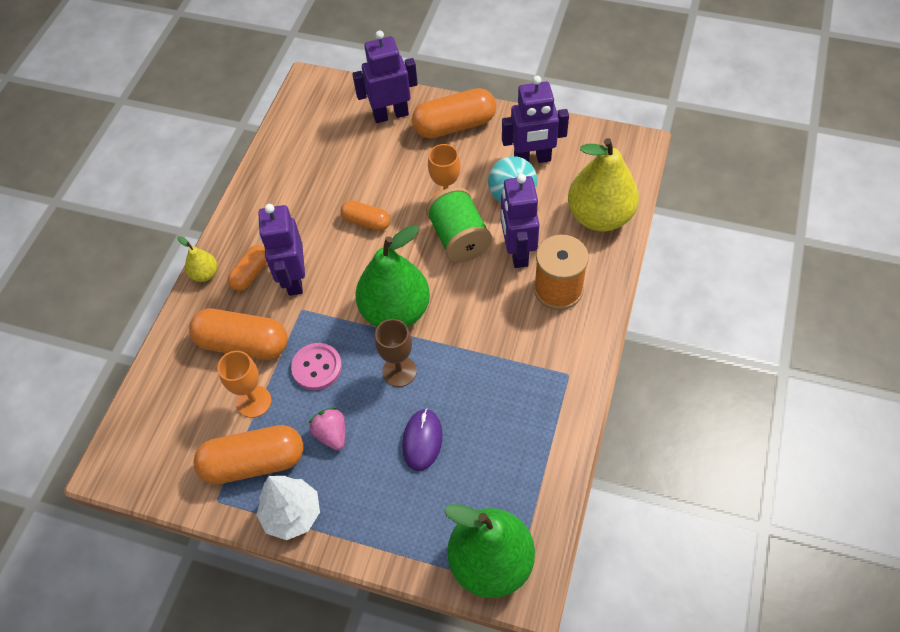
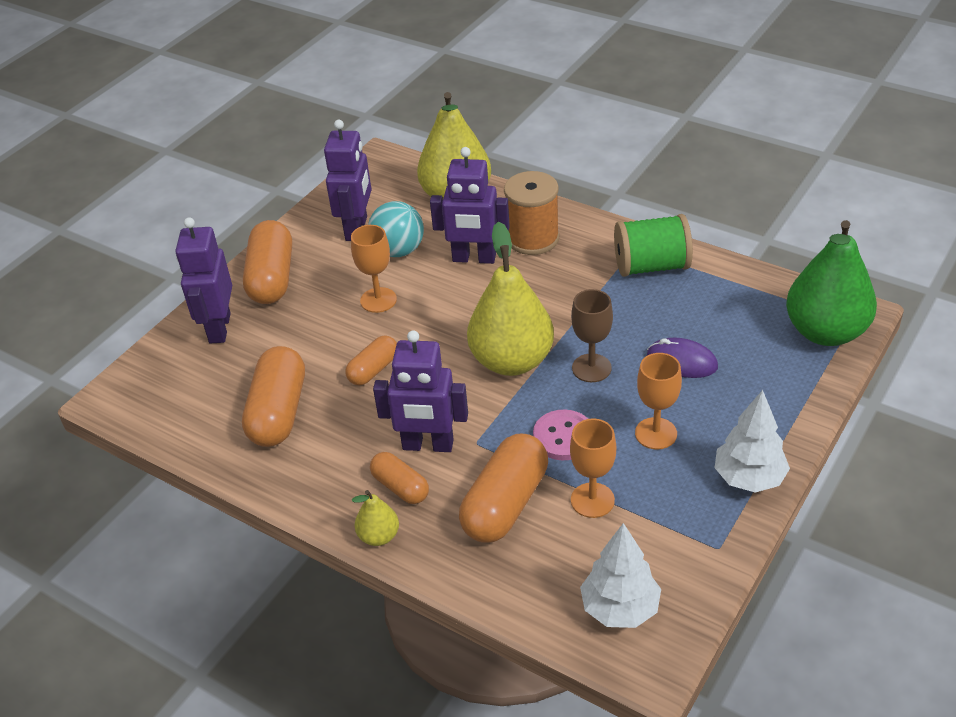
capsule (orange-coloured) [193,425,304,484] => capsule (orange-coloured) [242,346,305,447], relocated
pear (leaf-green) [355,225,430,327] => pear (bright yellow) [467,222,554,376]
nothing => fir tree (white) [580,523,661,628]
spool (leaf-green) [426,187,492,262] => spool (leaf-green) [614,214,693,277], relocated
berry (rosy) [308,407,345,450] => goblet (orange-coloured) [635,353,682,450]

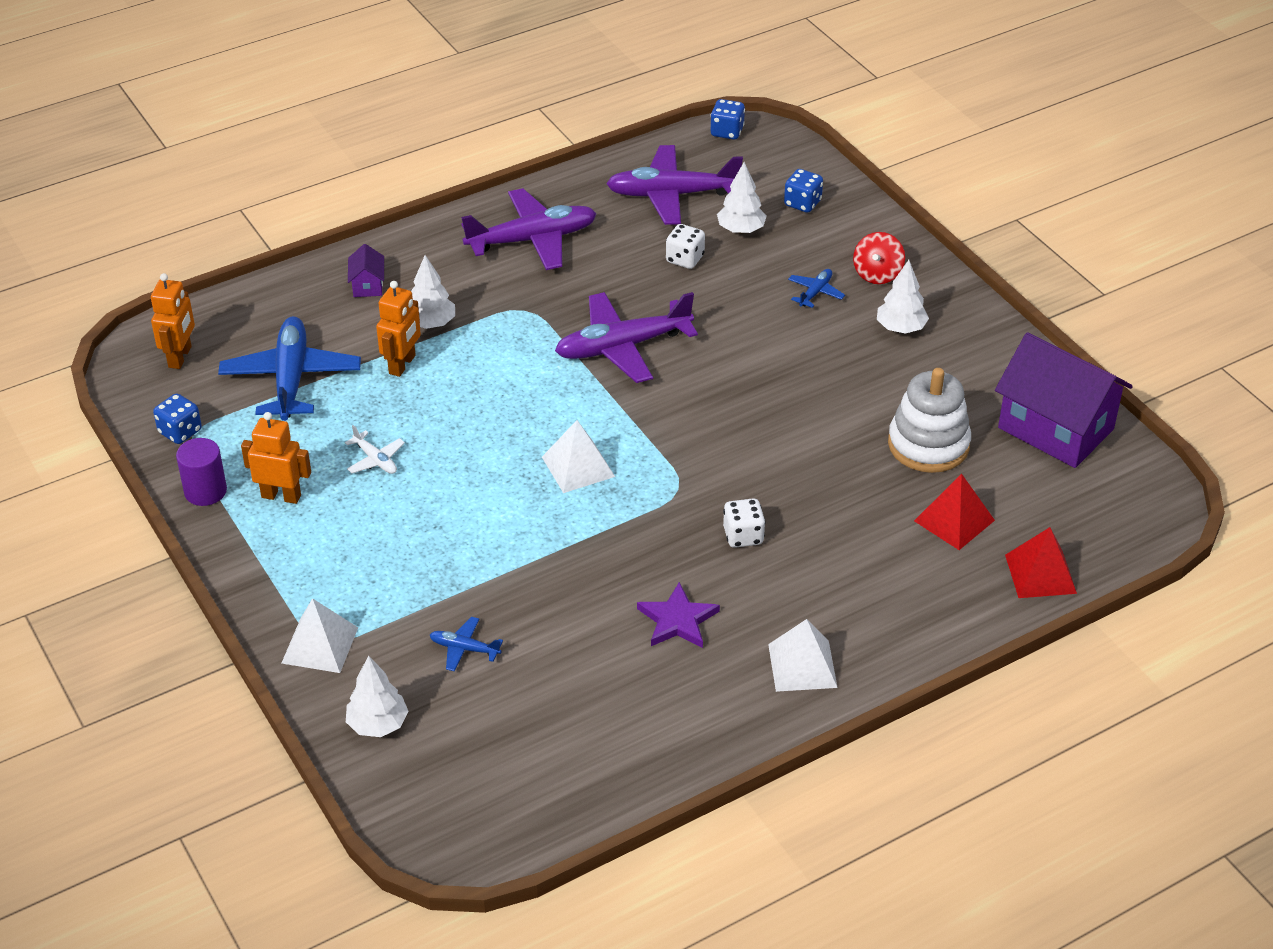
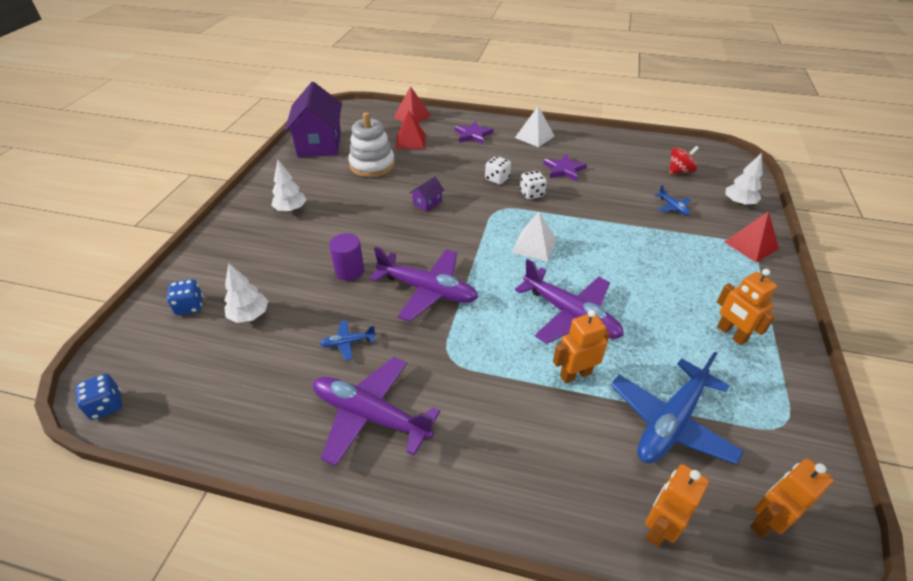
aeroplane (royal blue) [788,269,845,308] => aeroplane (royal blue) [320,320,376,361], relocated
cylinder shape (violet) [176,438,227,506] => cylinder shape (violet) [329,233,364,281], relocated
house (violet) [348,244,384,297] => house (violet) [410,177,444,212], relocated
nothing => star (violet) [455,121,493,144]
aeroplane (violet) [606,145,743,225] => aeroplane (violet) [515,259,624,344], relocated
game die (white) [666,224,705,269] => game die (white) [520,171,547,199], relocated
nothing => robot (orange-coloured) [645,464,709,547]
whirligig (crimson) [853,232,905,284] => whirligig (crimson) [669,146,699,174], relocated
pyramid shape (white) [281,598,358,673] => pyramid shape (crimson) [724,211,779,262]
game die (royal blue) [153,393,202,444] => nothing
aeroplane (white) [345,425,405,474] => nothing
fir tree (white) [411,255,455,329] => nothing

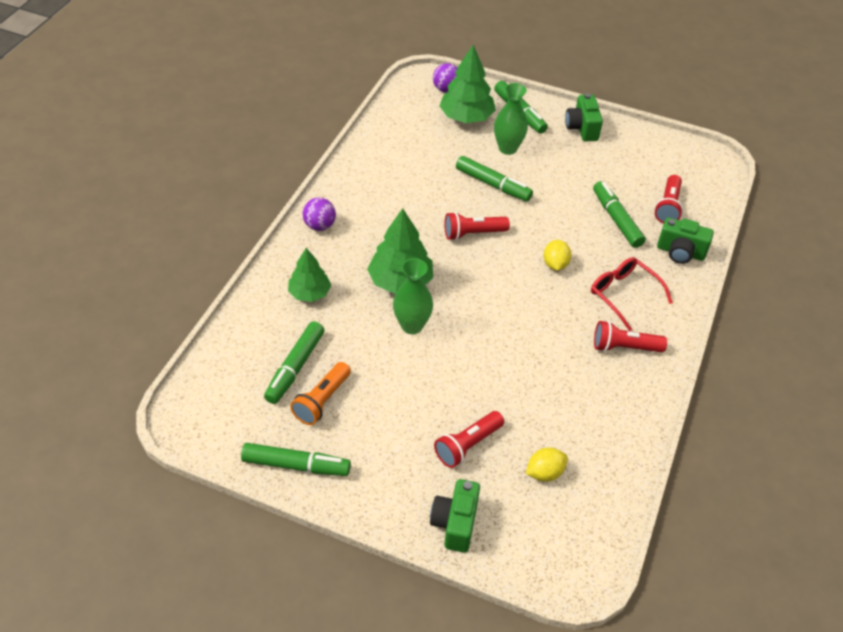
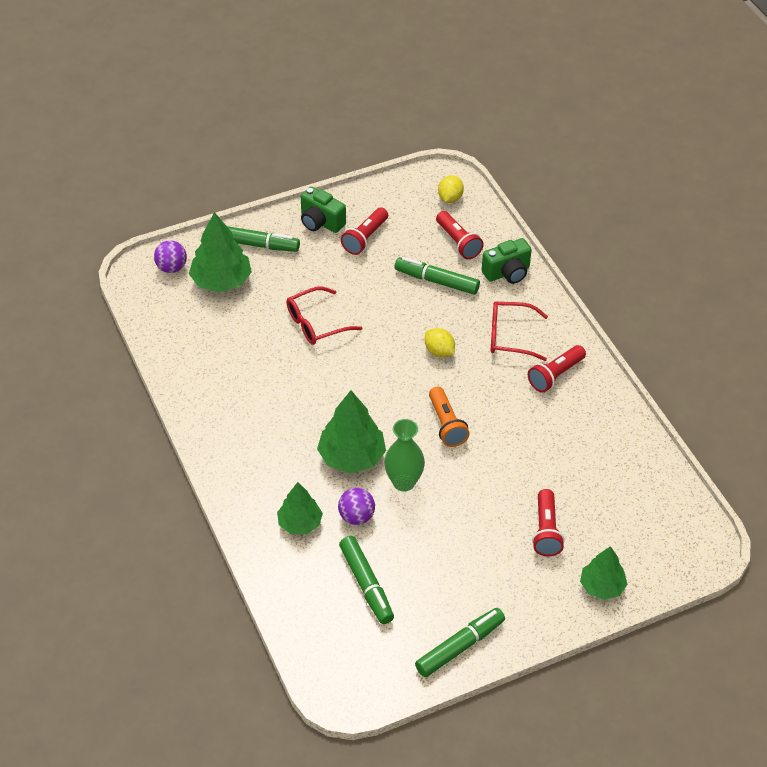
marker (leaf-green) [456,156,533,201] => spectacles (crimson) [286,287,362,345]
sphere (violet) [303,197,336,231] => sphere (violet) [338,488,375,525], relocated
pocket torch (crimson) [444,212,510,240] => pocket torch (crimson) [341,207,388,255], relocated
pocket torch (orange-coloured) [290,362,351,425] => pocket torch (orange-coloured) [429,387,470,447], relocated
toy lemon (bright yellow) [526,448,568,482] => toy lemon (bright yellow) [438,175,464,203], relocated
camera (leaf-green) [430,479,480,553] => fir tree (leaf-green) [580,546,628,600]
tall vase (leaf-green) [494,83,528,155] => nothing

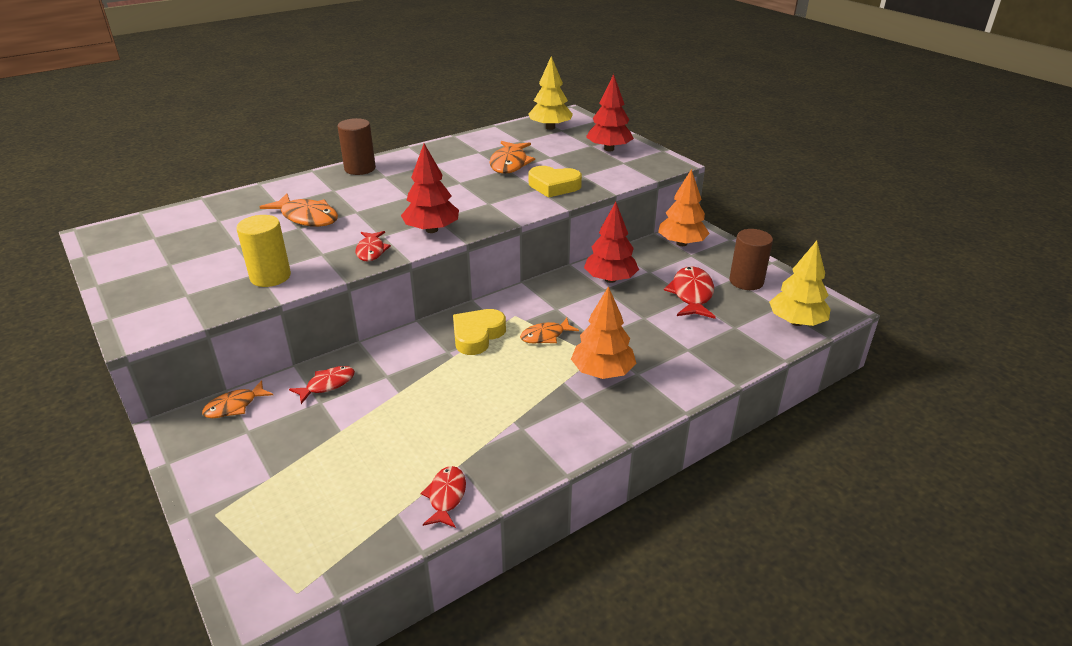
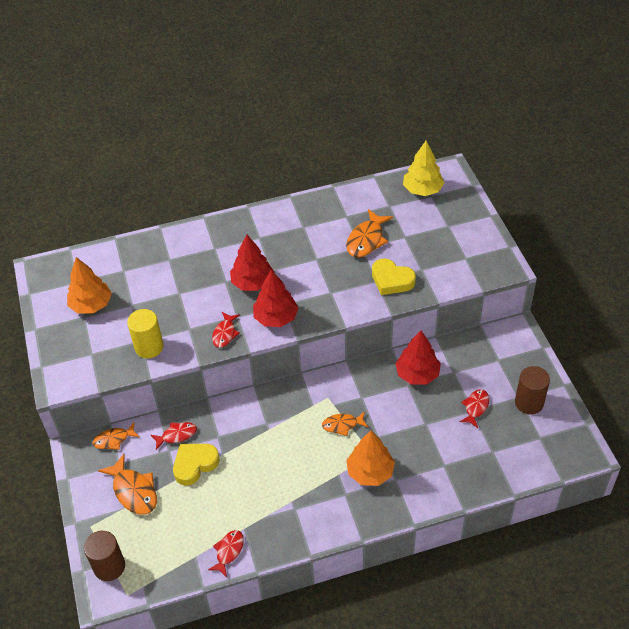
fir tree (orange-coloured) [658,169,710,246] => fir tree (orange-coloured) [67,257,112,314], relocated
cylinder shape (brown) [337,118,376,175] => cylinder shape (brown) [84,531,125,581], relocated
fish (orange-coloured) [260,193,338,227] => fish (orange-coloured) [98,454,157,515], relocated
love heart (bright yellow) [453,309,506,355] => love heart (bright yellow) [173,444,220,486], relocated
fir tree (crimson) [586,74,634,151] => fir tree (crimson) [230,235,274,291], relocated
fish (crimson) [664,266,716,319] => fish (crimson) [460,389,489,428], x0.63
fir tree (bright yellow) [769,241,831,326] => nothing

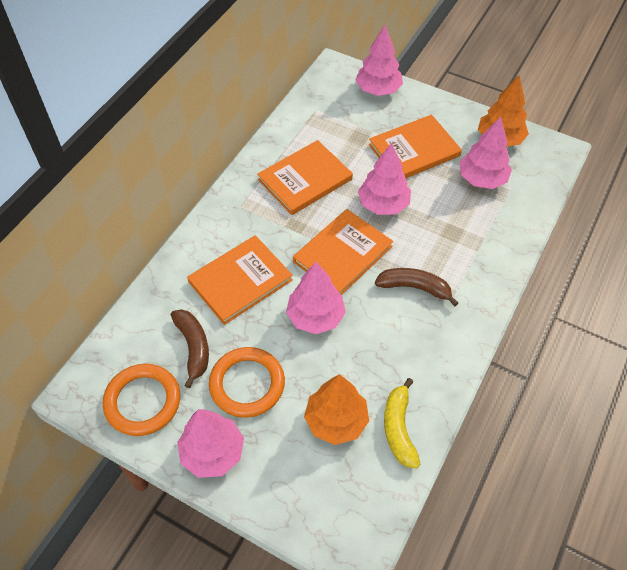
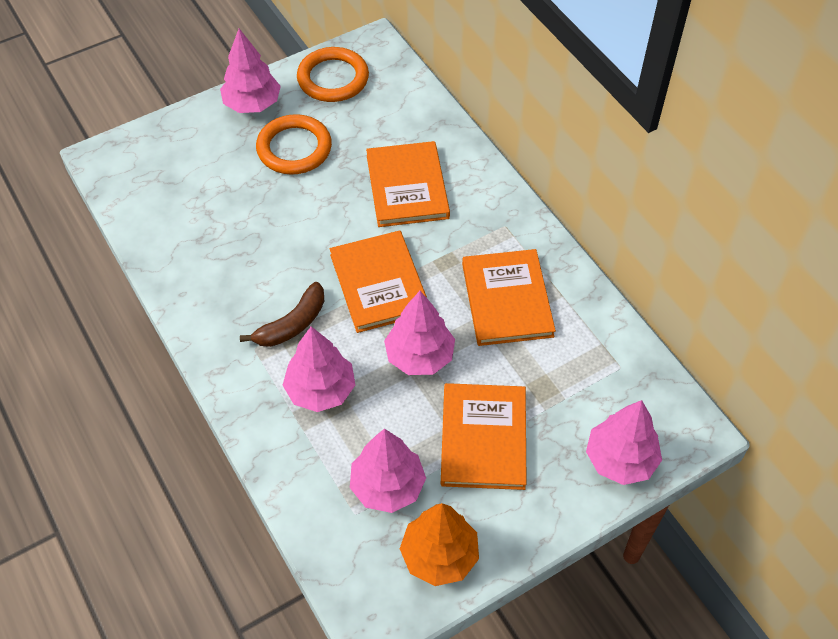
fir tree (rosy) [286,262,346,334] => fir tree (rosy) [283,326,355,412], relocated
toy banana (brown) [171,309,209,388] => nothing
fir tree (orange-coloured) [304,374,369,445] => nothing
toy banana (bright yellow) [384,378,420,468] => nothing

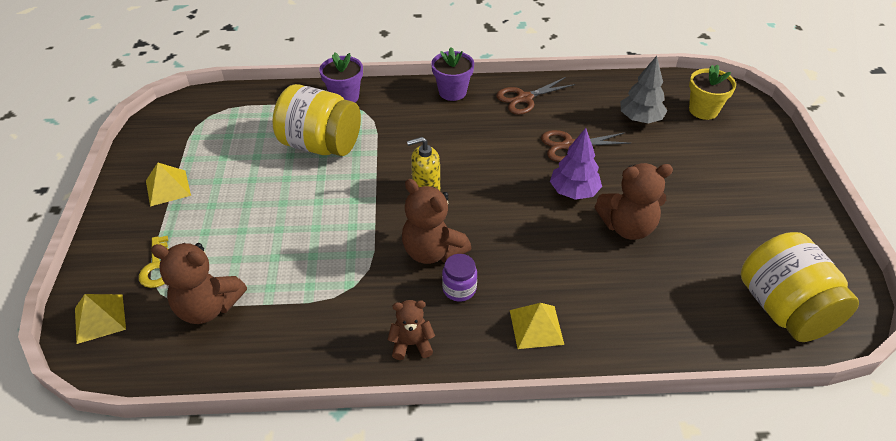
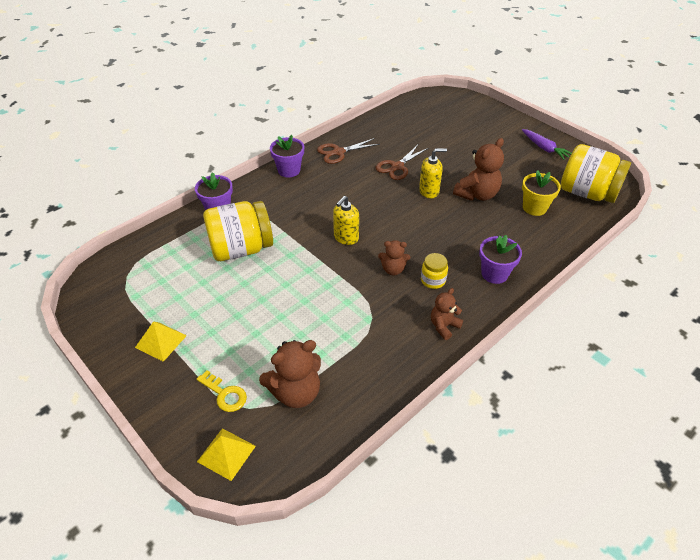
pair of scissors (brown) [496,77,575,115] => pair of scissors (brown) [317,138,380,164], 45 degrees clockwise
teddy bear (brown) [402,179,472,264] => teddy bear (brown) [378,240,410,276], x0.59
fir tree (violet) [550,128,602,200] => soap pump (bright yellow) [419,148,447,198]
preserve jar (violet) [442,254,477,301] => preserve jar (bright yellow) [421,253,448,289]
pyramid shape (bright yellow) [510,303,564,349] => plant pot (violet) [479,235,522,284]
nothing => carrot (violet) [522,129,572,160]
plant pot (bright yellow) [689,64,736,120] => plant pot (bright yellow) [522,170,561,216], relocated
fir tree (gray) [621,56,667,123] => nothing

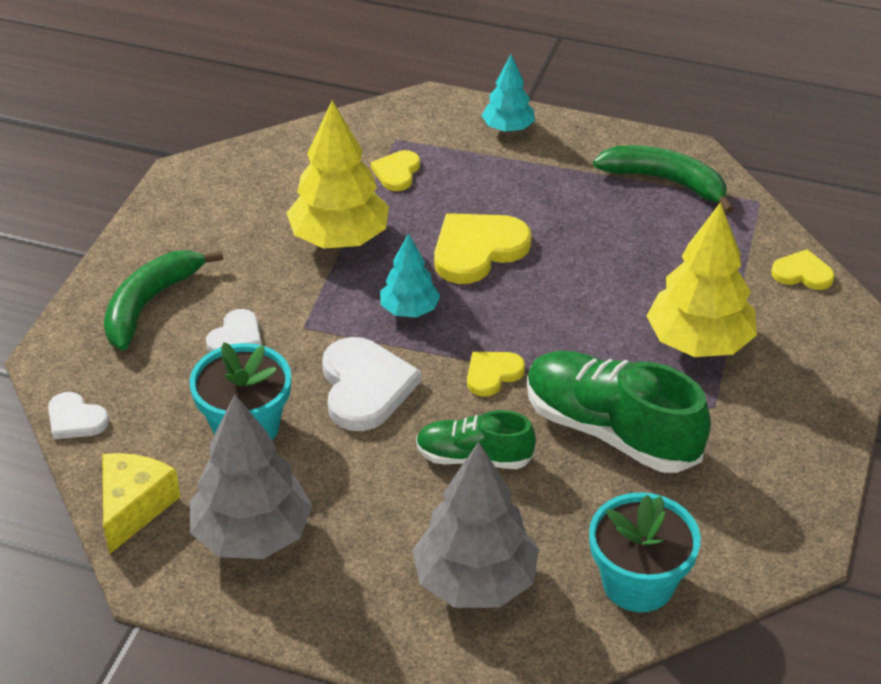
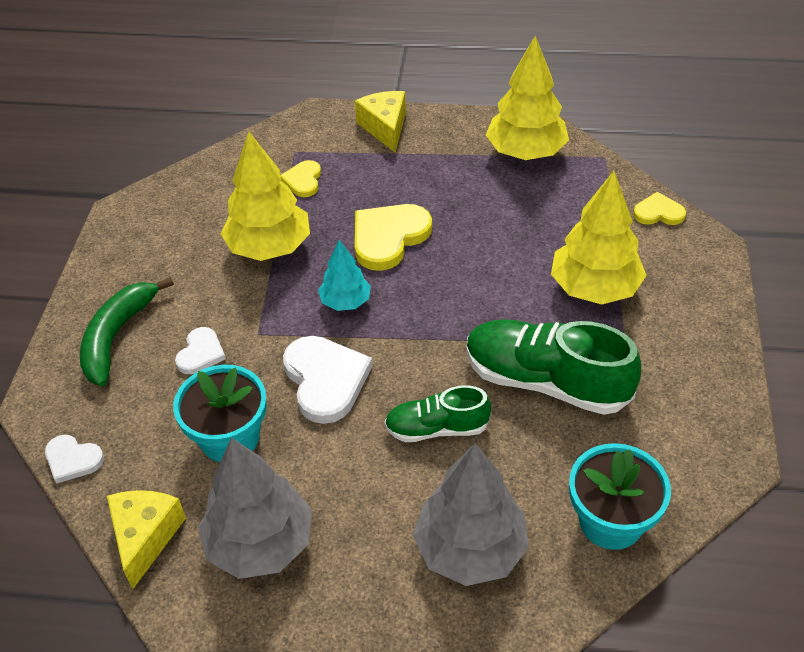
fir tree (aqua) [481,55,535,132] => cheese wedge (bright yellow) [355,91,406,153]
toy banana (leaf-green) [593,145,734,214] => fir tree (bright yellow) [486,36,569,160]
love heart (bright yellow) [467,352,525,397] => nothing

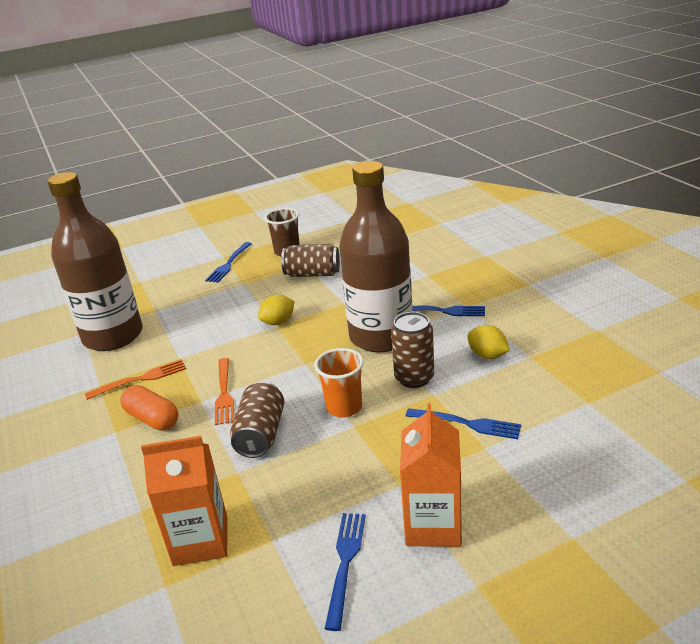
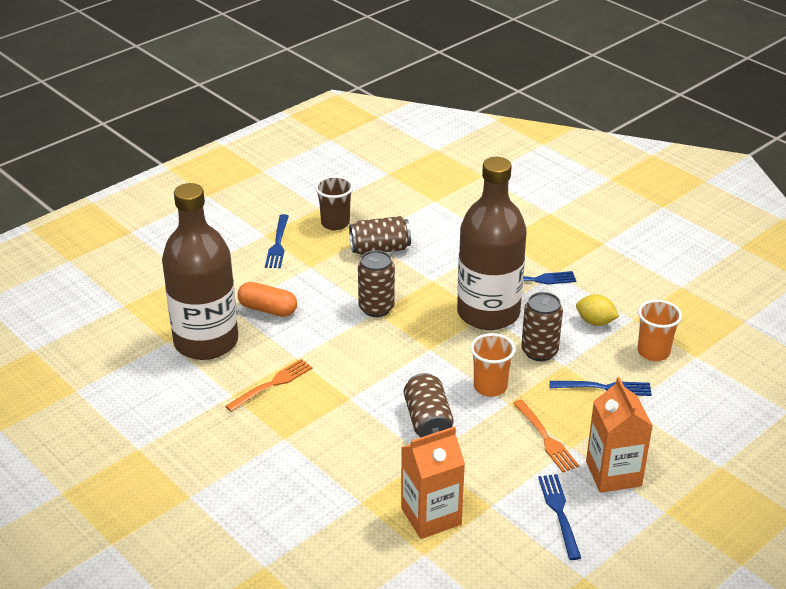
capsule (orange-coloured) [120,385,178,431] => capsule (orange-coloured) [238,282,297,317], relocated
toy lemon (bright yellow) [258,295,294,325] => tin (brown) [358,250,395,317]
table fork (orange-coloured) [215,358,234,425] => table fork (orange-coloured) [513,399,579,472], relocated
nothing => beaker (orange-coloured) [637,300,682,361]

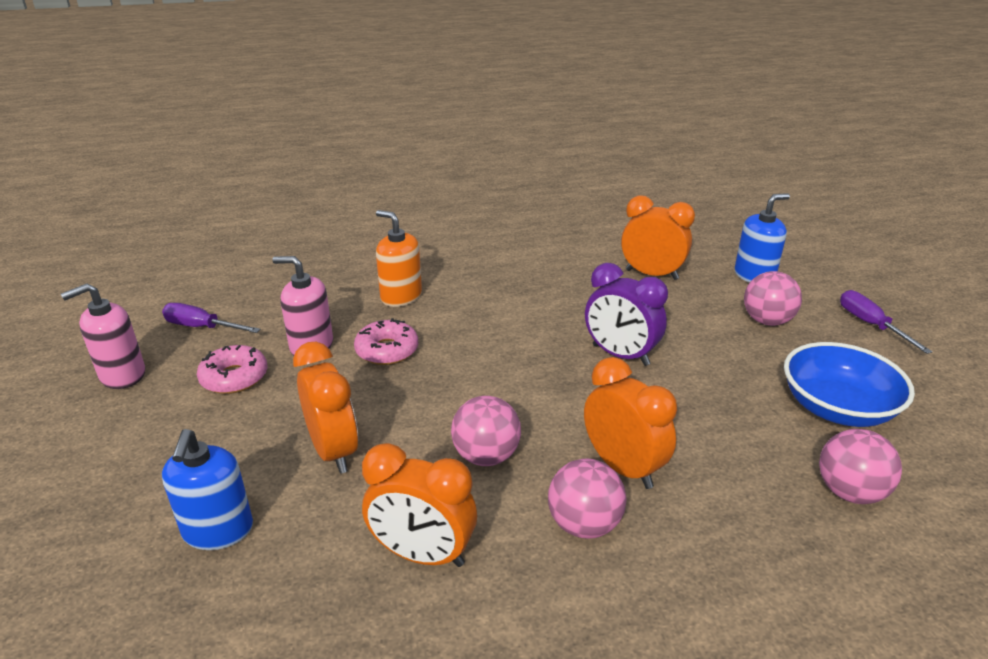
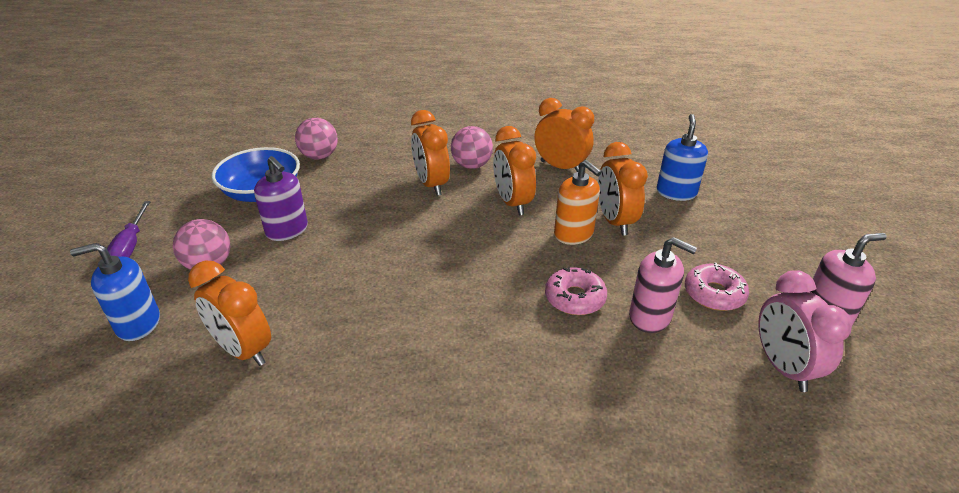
nothing => soap pump (violet) [254,156,308,241]
sphere (rosy) [451,396,521,466] => alarm clock (orange-coloured) [493,126,536,215]
soap pump (orange-coloured) [376,210,422,307] => soap pump (orange-coloured) [554,160,601,245], relocated
flat screwdriver (violet) [162,303,261,333] => alarm clock (rosy) [758,270,852,392]
alarm clock (violet) [585,263,668,366] => nothing

